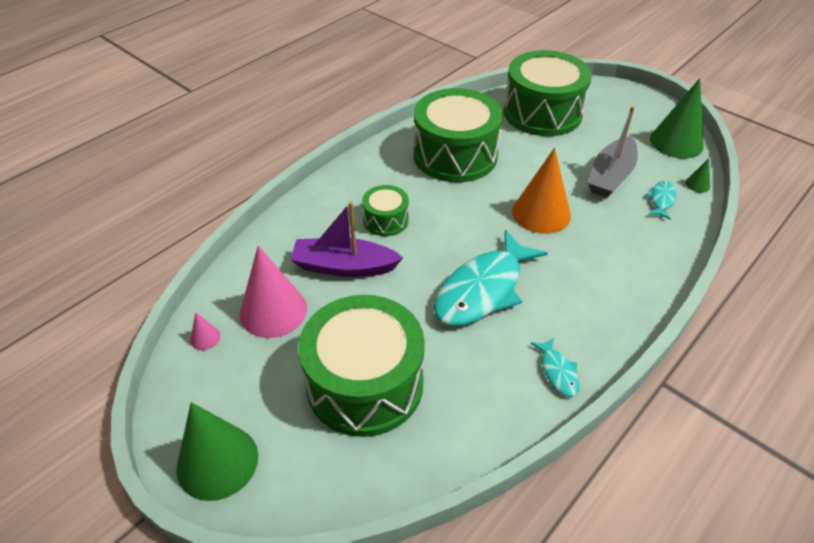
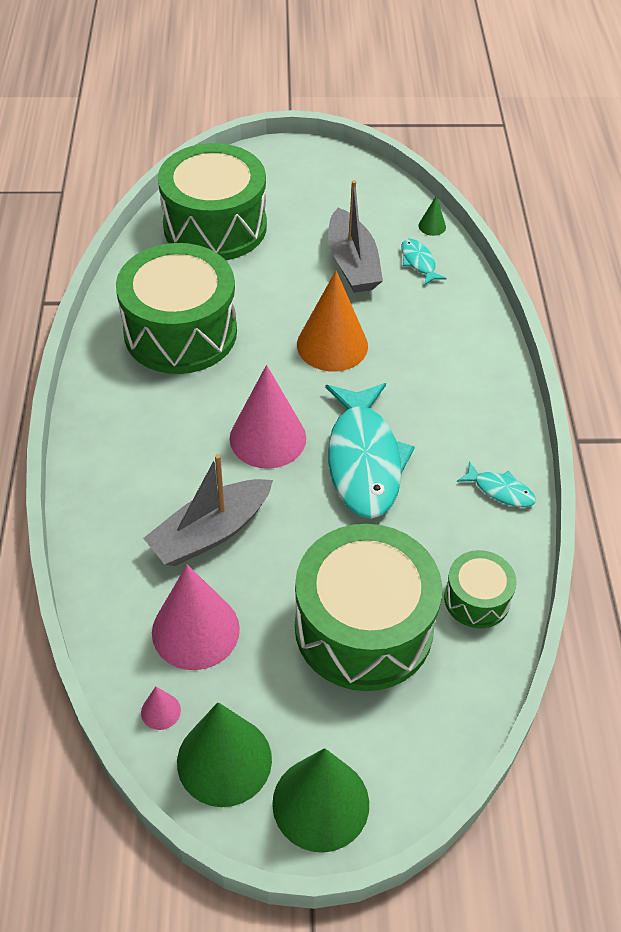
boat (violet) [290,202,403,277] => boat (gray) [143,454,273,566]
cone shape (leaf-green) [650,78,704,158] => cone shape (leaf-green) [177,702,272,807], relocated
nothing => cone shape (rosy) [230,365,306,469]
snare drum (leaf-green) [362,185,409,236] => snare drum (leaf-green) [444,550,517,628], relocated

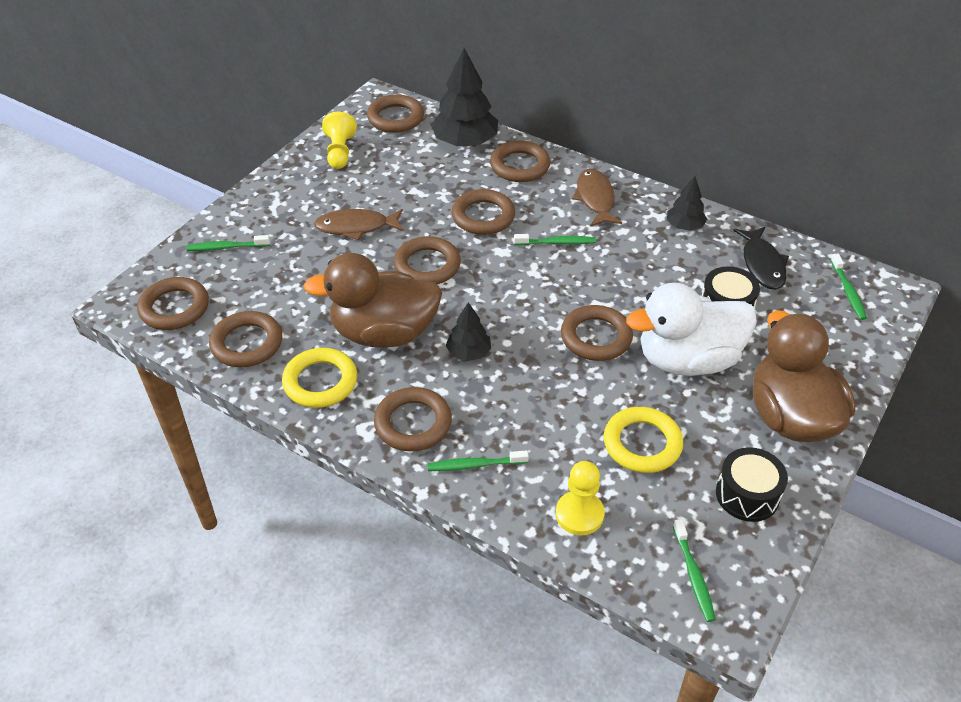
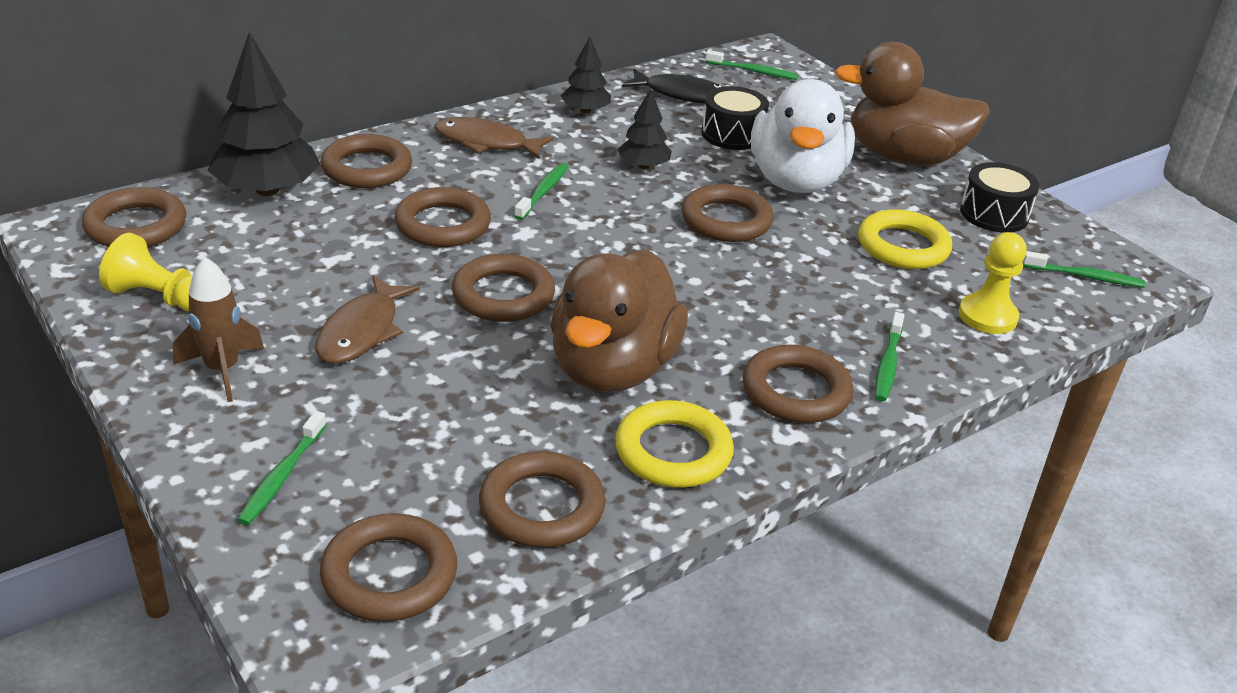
nothing => spaceship (brown) [173,257,264,402]
fir tree (ebony) [446,302,491,361] => fir tree (ebony) [618,89,672,169], relocated

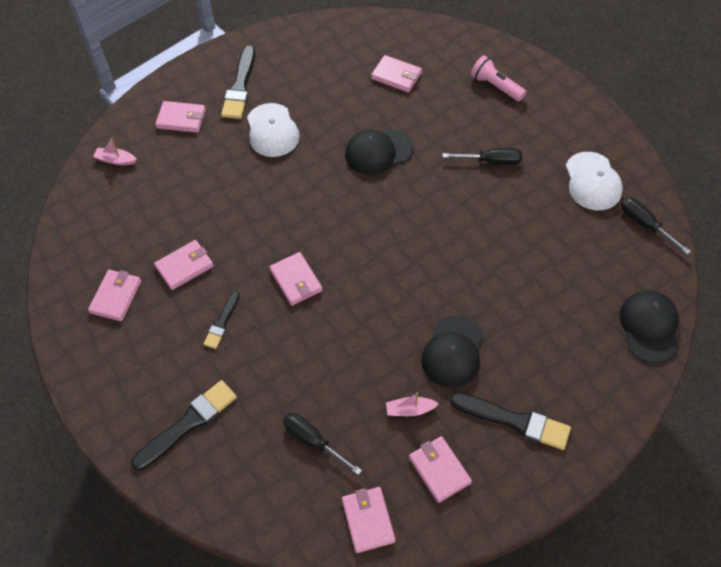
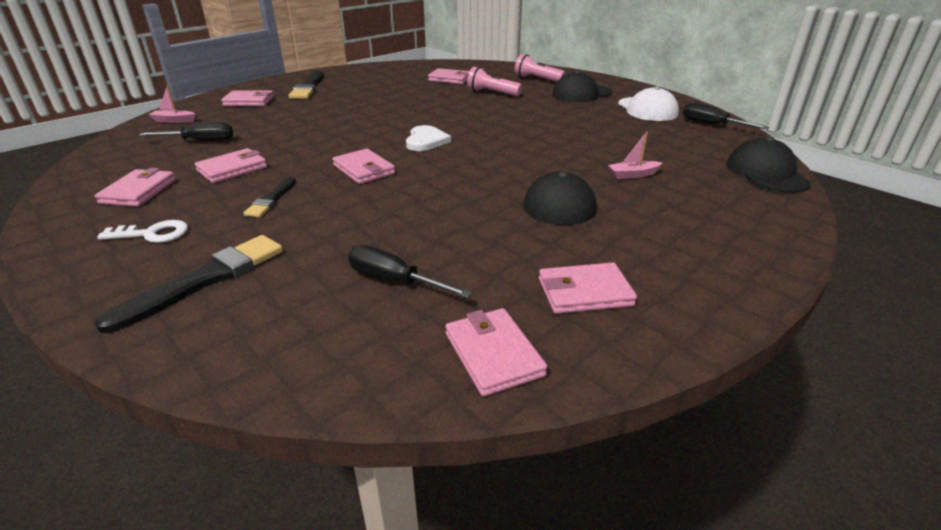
nothing => key (white) [97,220,188,243]
flat screwdriver (ebony) [443,148,522,165] => flat screwdriver (ebony) [139,122,233,141], relocated
nothing => love heart (white) [406,125,451,151]
nothing => pocket torch (rosy) [467,67,522,96]
wallet (rosy) [409,436,472,503] => wallet (rosy) [539,262,637,314], 60 degrees counterclockwise
baseball cap (ebony) [345,129,414,175] => baseball cap (ebony) [552,71,612,102], relocated
boat (rosy) [386,392,439,416] => boat (rosy) [608,132,662,179], relocated
baseball cap (white) [247,103,300,157] => nothing
brush (ebony) [450,393,571,450] => nothing

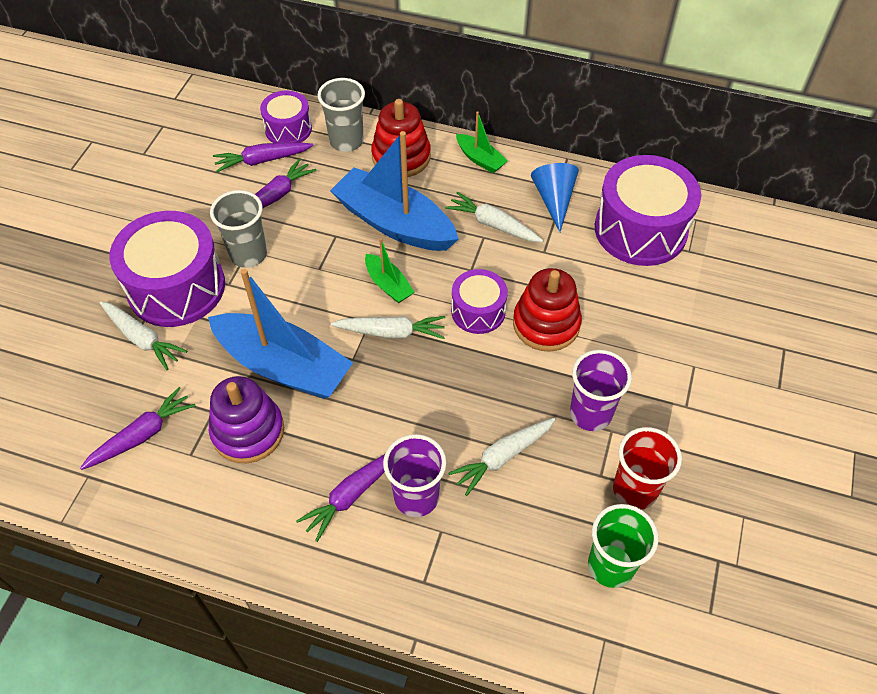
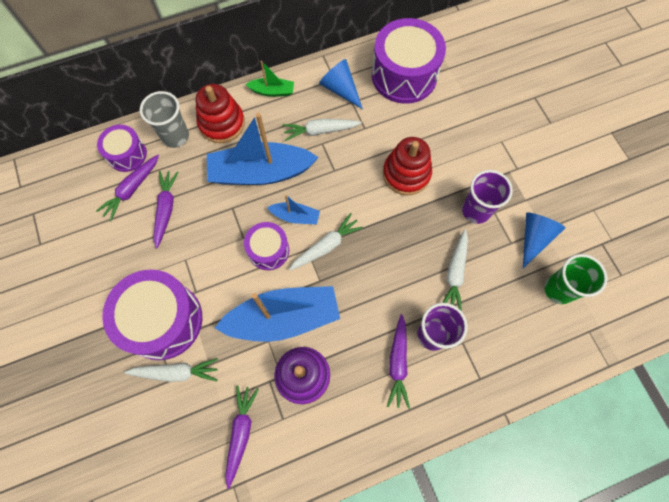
snare drum (violet) [451,269,508,334] => snare drum (violet) [244,222,289,270], relocated
boat (leaf-green) [365,238,414,303] => boat (royal blue) [267,195,320,224]
beaker (crimson) [613,427,682,510] => cone shape (royal blue) [523,212,566,268]
beaker (gray) [210,190,267,268] => nothing

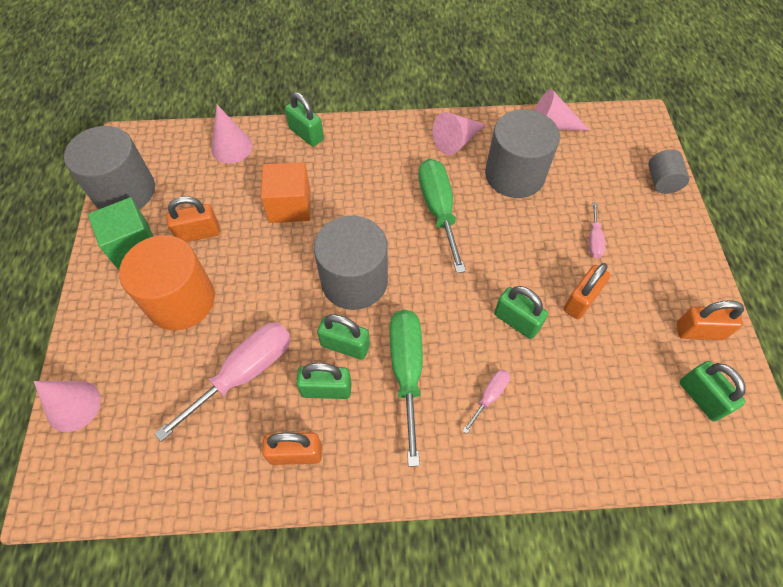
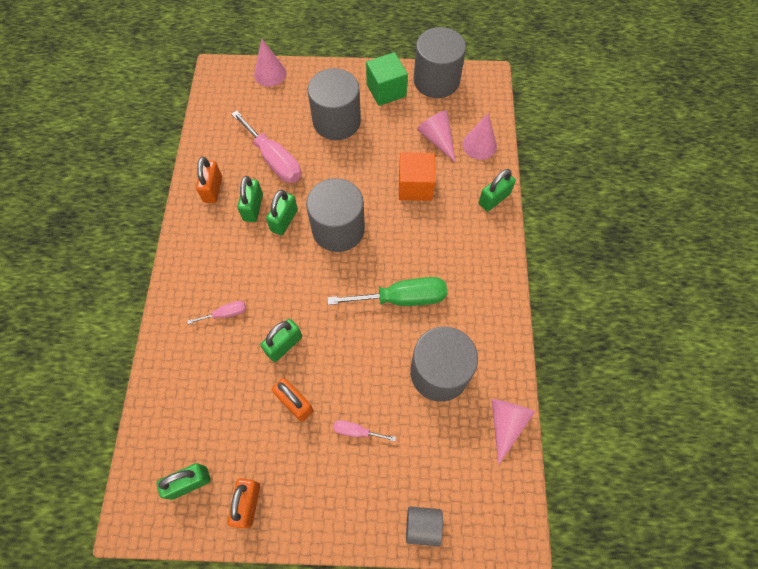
flat screwdriver (rosy) [462,369,510,434] => flat screwdriver (rosy) [188,301,246,324], 60 degrees counterclockwise
cylinder shape (orange-coloured) [119,235,215,330] => cylinder shape (gray) [308,68,361,140]
cone shape (rosy) [433,112,486,155] => cone shape (rosy) [417,110,456,163], relocated
small lock (orange-coloured) [166,196,220,242] => nothing
flat screwdriver (leaf-green) [389,310,423,467] => nothing

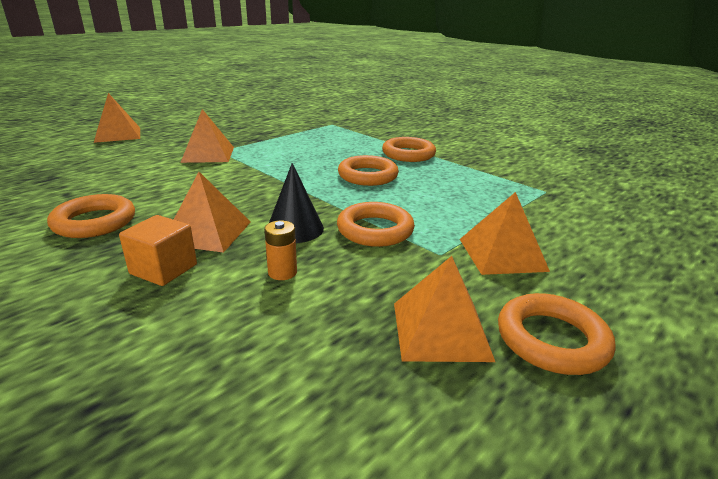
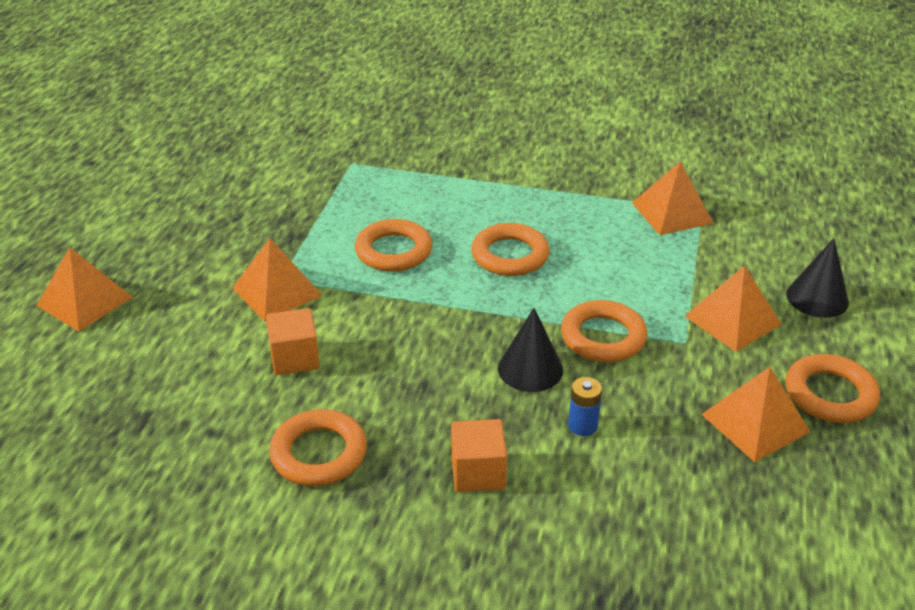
nothing => cube (orange-coloured) [266,308,320,375]
hoop (orange-coloured) [382,137,436,162] => hoop (orange-coloured) [355,219,432,272], relocated
battery (orange-coloured) [264,221,297,280] => battery (royal blue) [568,377,602,436]
pyramid shape (orange-coloured) [174,172,251,253] => pyramid shape (orange-coloured) [632,162,714,235], relocated
nothing => cone shape (ebony) [786,238,849,318]

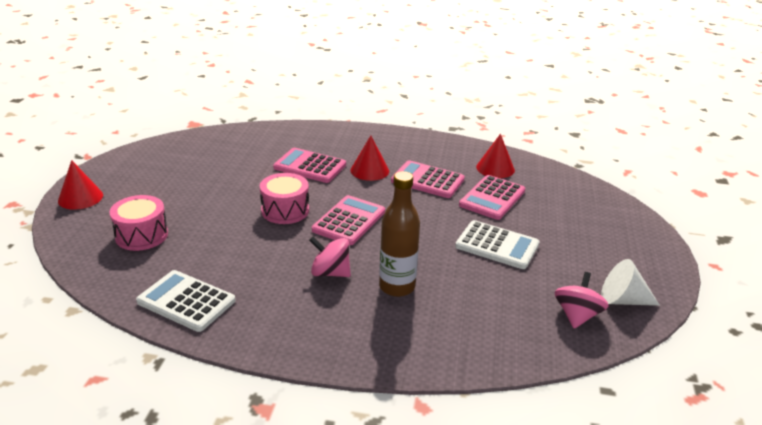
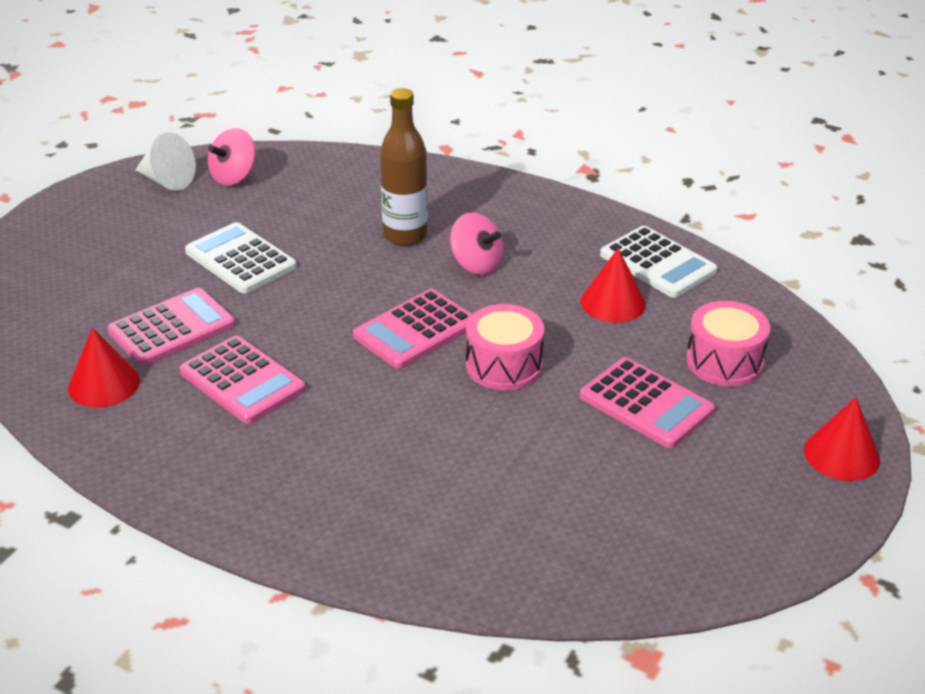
calculator (rosy) [273,148,346,183] => calculator (rosy) [580,357,715,448], relocated
cone shape (crimson) [350,136,389,181] => cone shape (crimson) [581,248,646,323], relocated

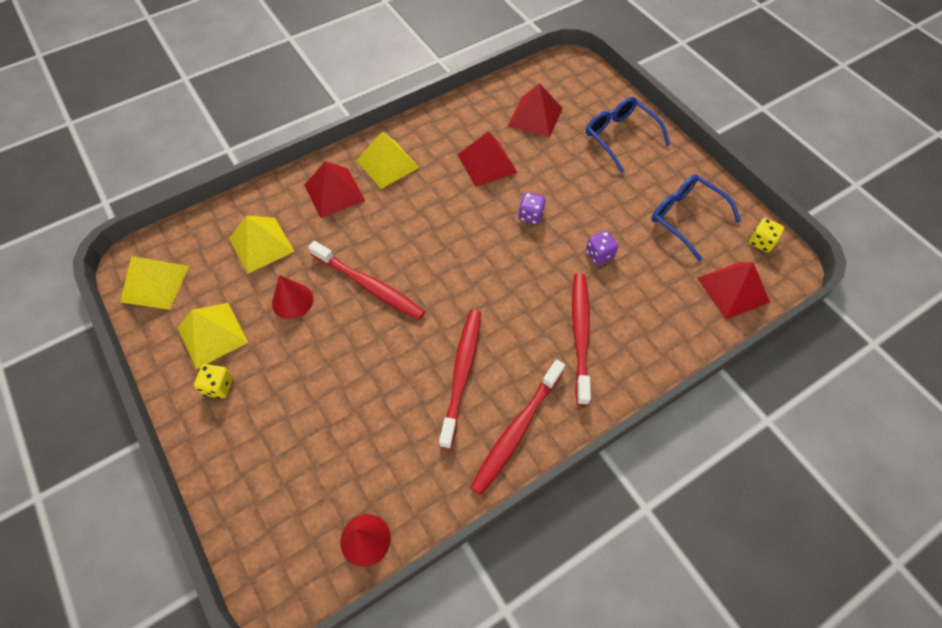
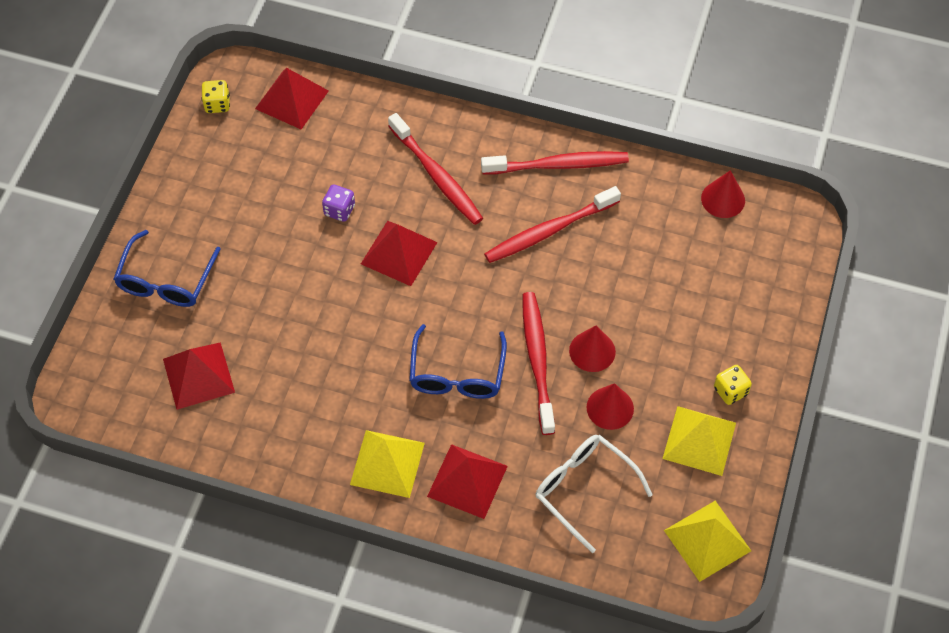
pyramid shape (crimson) [458,131,518,187] => pyramid shape (crimson) [361,221,438,286], relocated
dental brush (crimson) [572,273,591,405] => dental brush (crimson) [388,113,483,225], 90 degrees counterclockwise
spectacles (royal blue) [651,174,741,261] => spectacles (royal blue) [409,324,507,399], relocated
pyramid shape (bright yellow) [229,215,295,274] => spectacles (white) [536,435,653,553]
nothing => cone shape (crimson) [569,325,616,372]
game die (violet) [518,192,546,224] => nothing

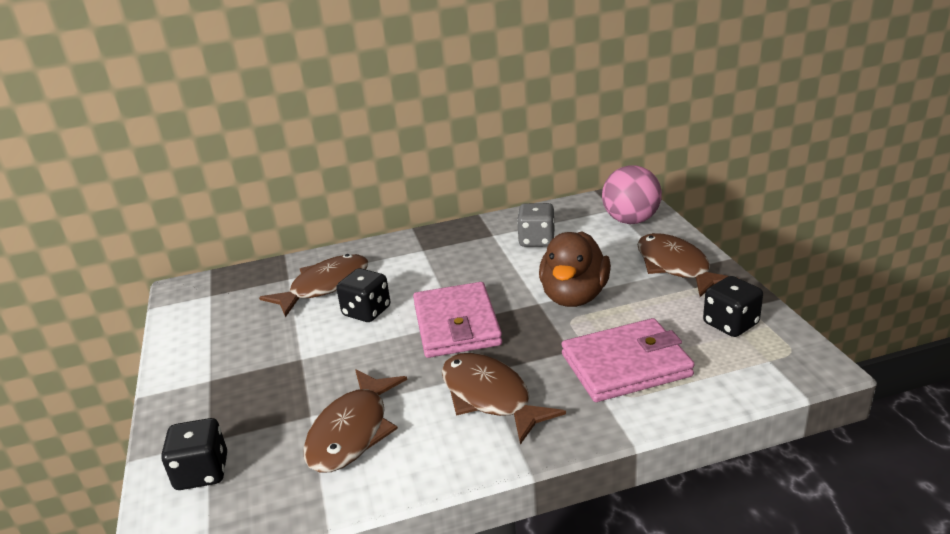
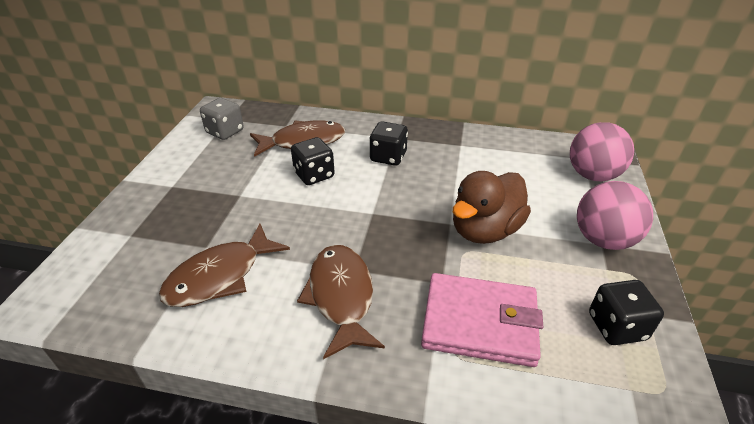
game die (gray) [517,203,555,247] => game die (gray) [200,98,244,140], relocated
game die (ebony) [161,418,227,490] => game die (ebony) [369,121,408,166], relocated
fish (brown) [637,233,728,297] => sphere (rosy) [577,181,653,250]
wallet (rosy) [413,282,502,358] => nothing

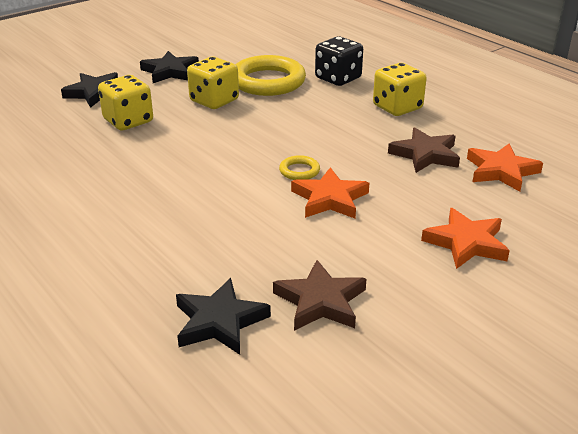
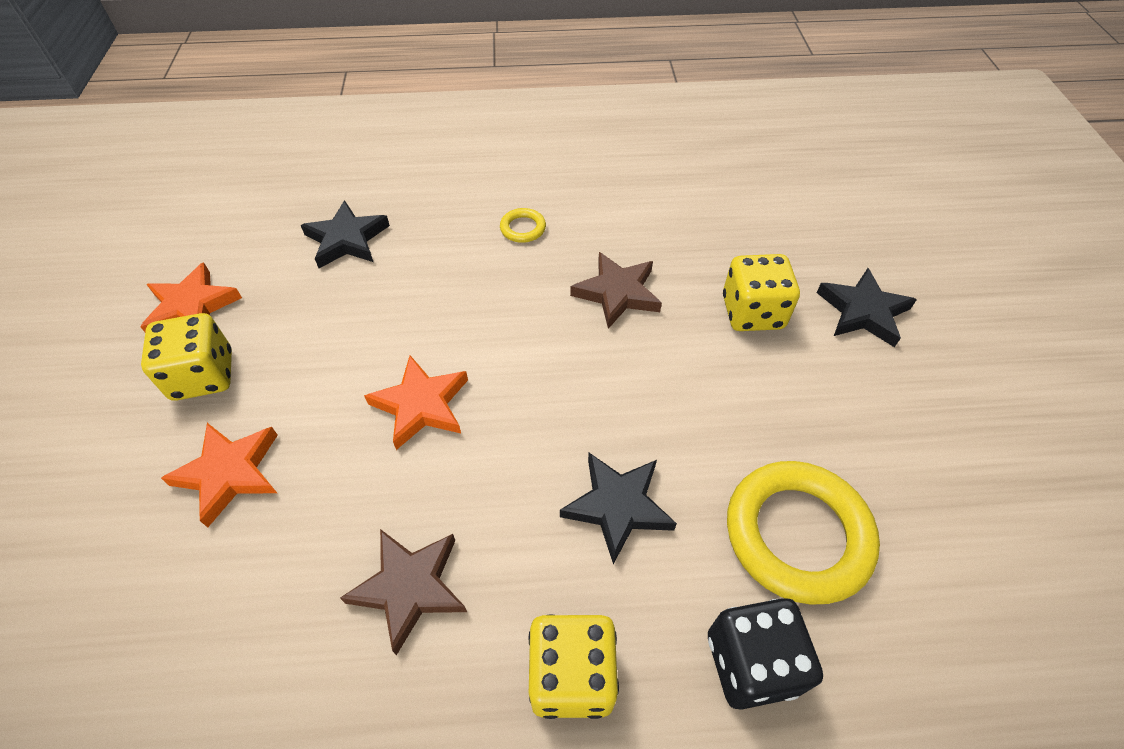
star (orange-coloured) [467,144,543,192] => star (orange-coloured) [141,262,242,332], relocated
game die (bright yellow) [187,57,239,109] => game die (bright yellow) [141,313,232,401], relocated
hoop (bright yellow) [279,155,320,180] => hoop (bright yellow) [500,208,546,243], relocated
star (ebony) [140,51,199,83] => star (ebony) [560,453,677,564], relocated
star (brown) [273,260,366,331] => star (brown) [570,252,662,329], relocated

